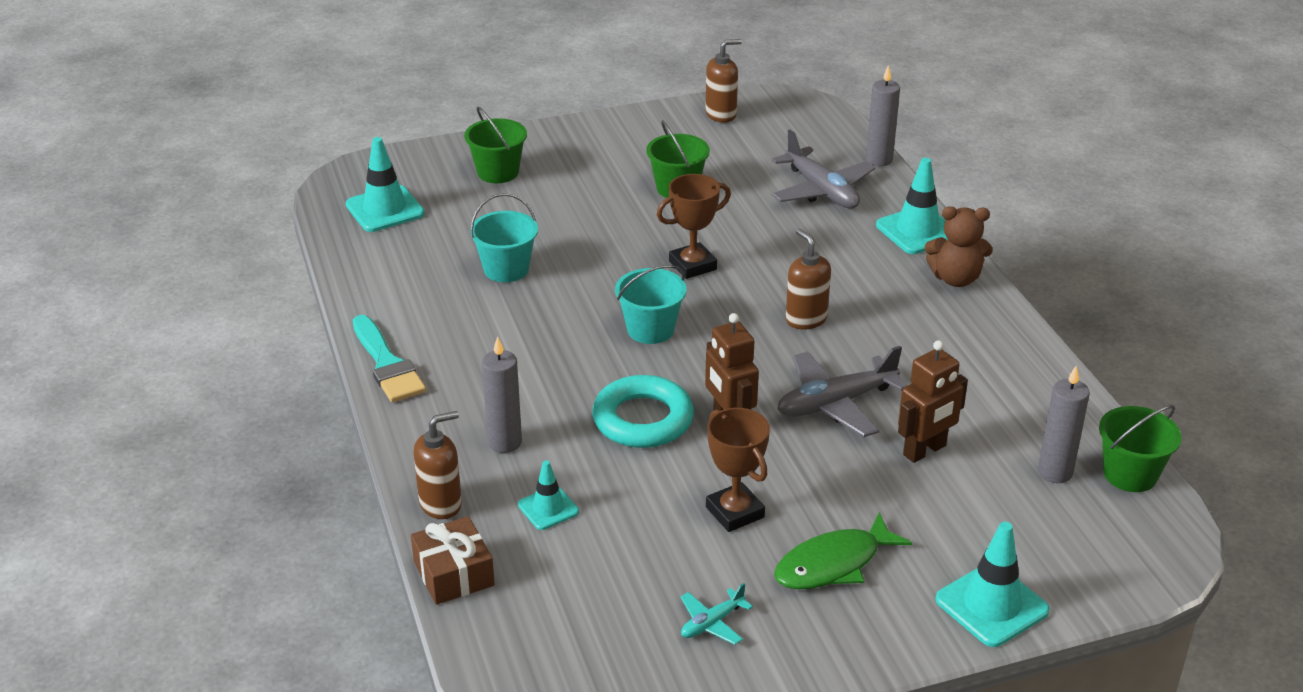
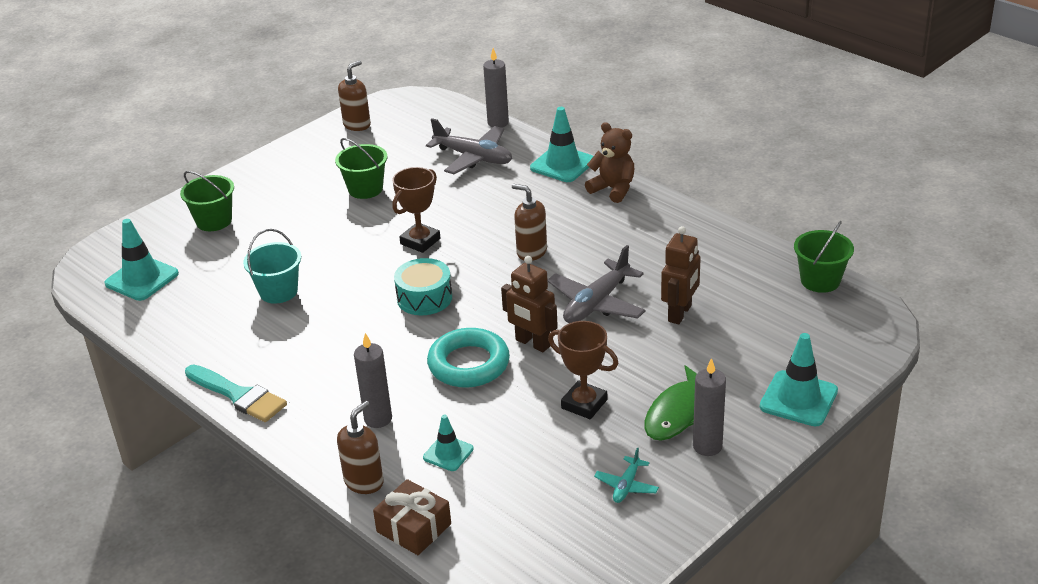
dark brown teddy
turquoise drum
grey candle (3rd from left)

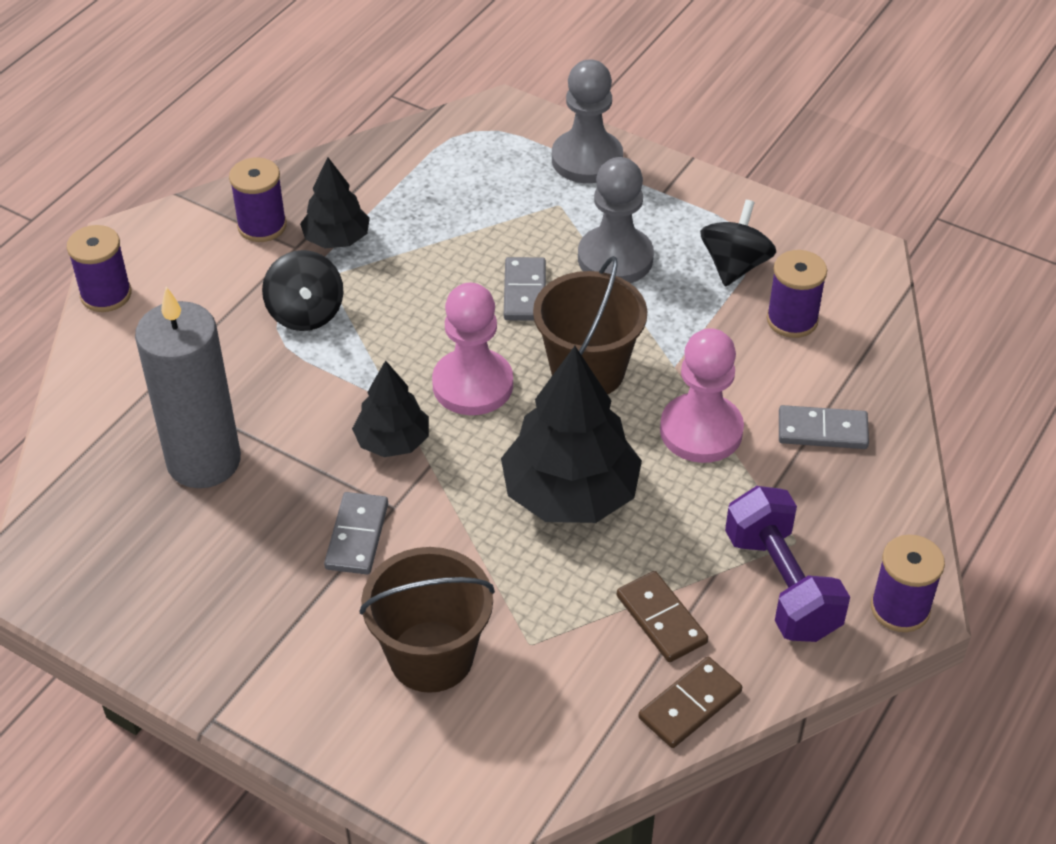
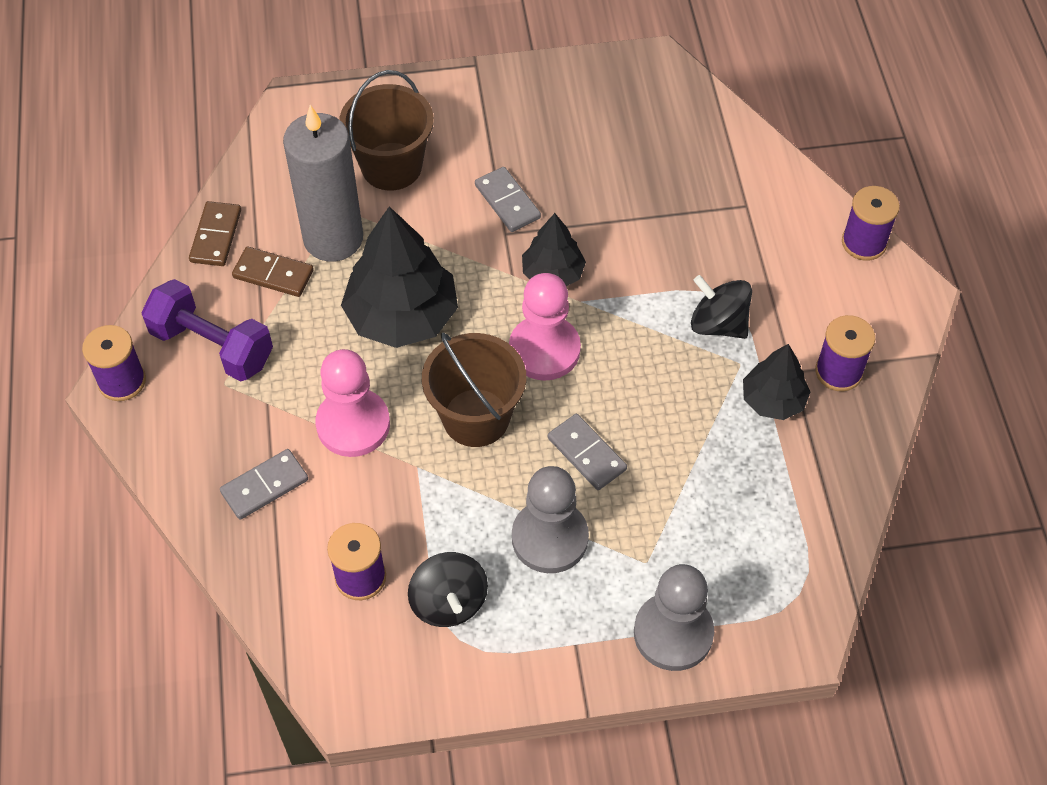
grey candle

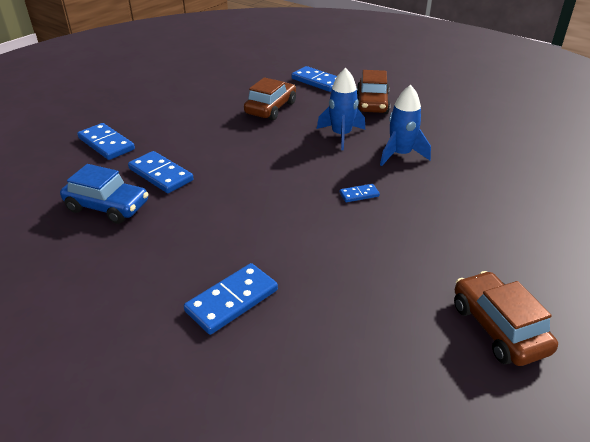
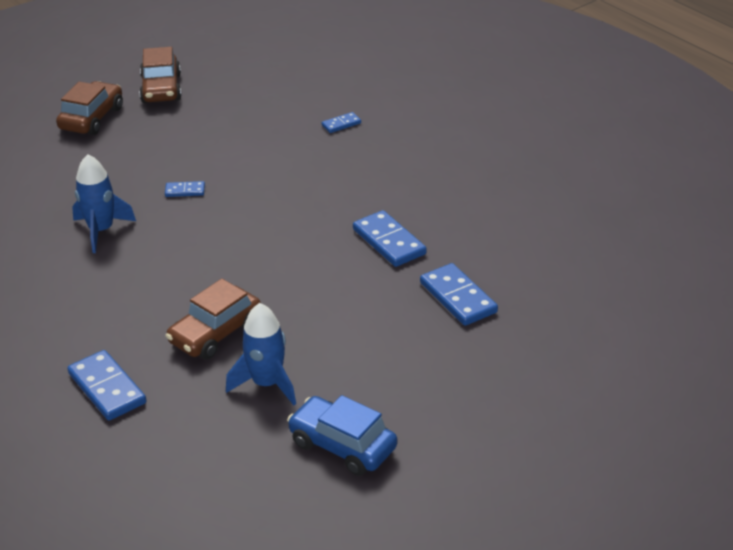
cobalt spaceship (2nd from left)
dark brown toy car (1st from left)
cobalt toy car
cobalt domino (3rd from left)

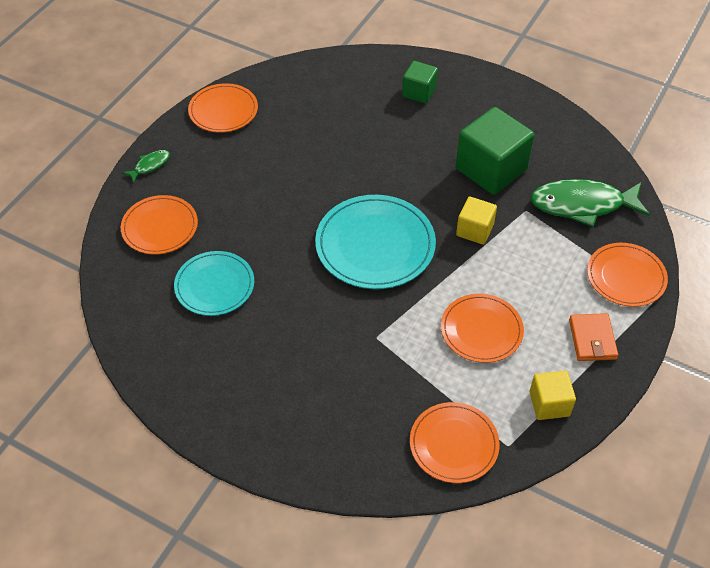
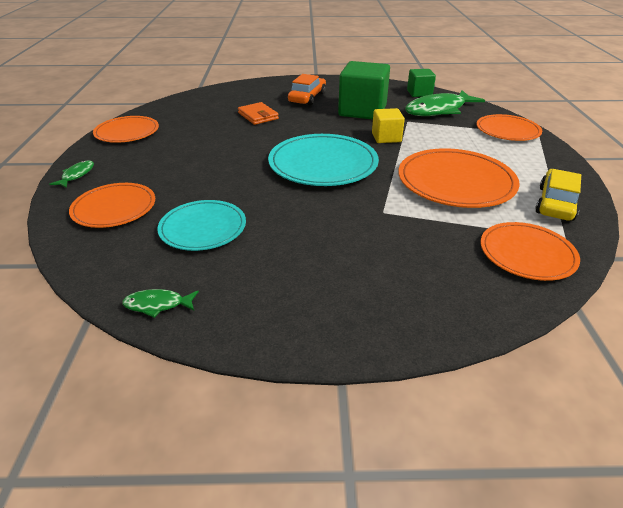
emerald cube (2nd from left)
orange dinner plate (3rd from left)
orange billfold
golden toy car
orange toy car
emerald fish (2nd from left)

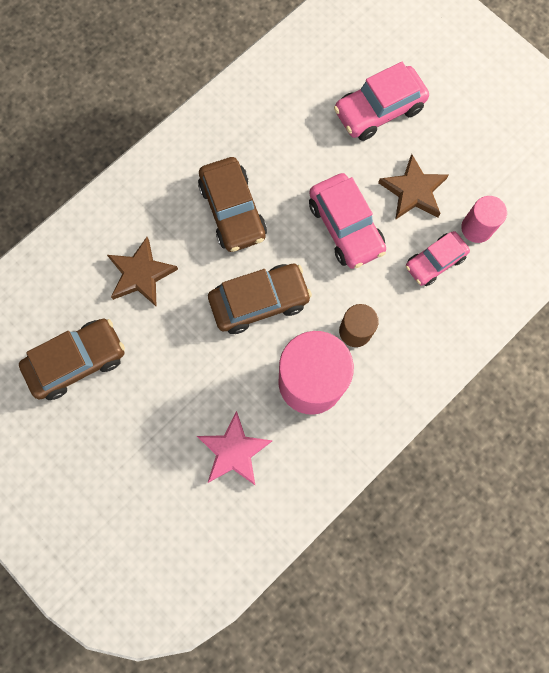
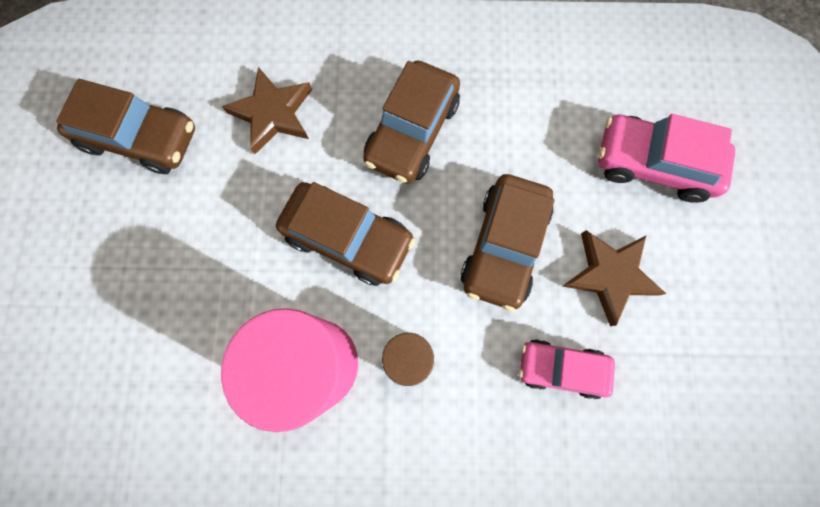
dark brown toy car (4th from left)
pink solid cylinder (2nd from left in the first image)
pink star shape

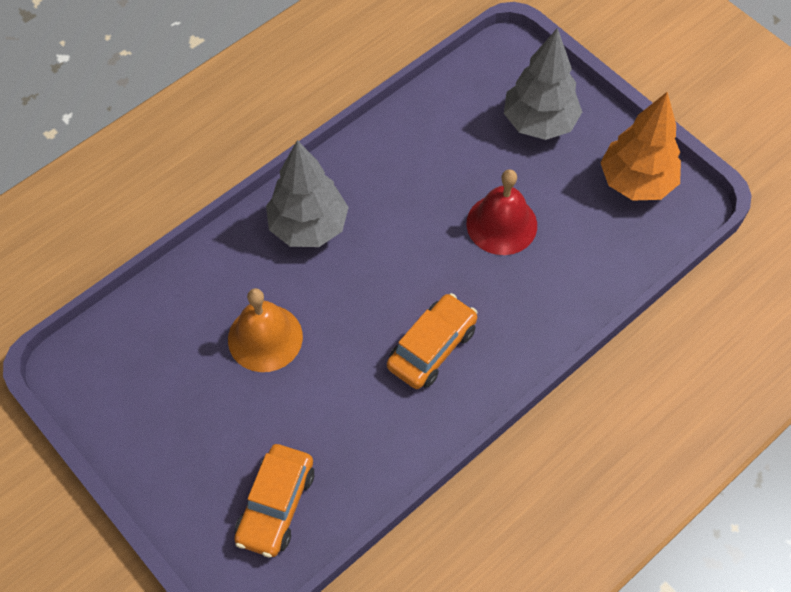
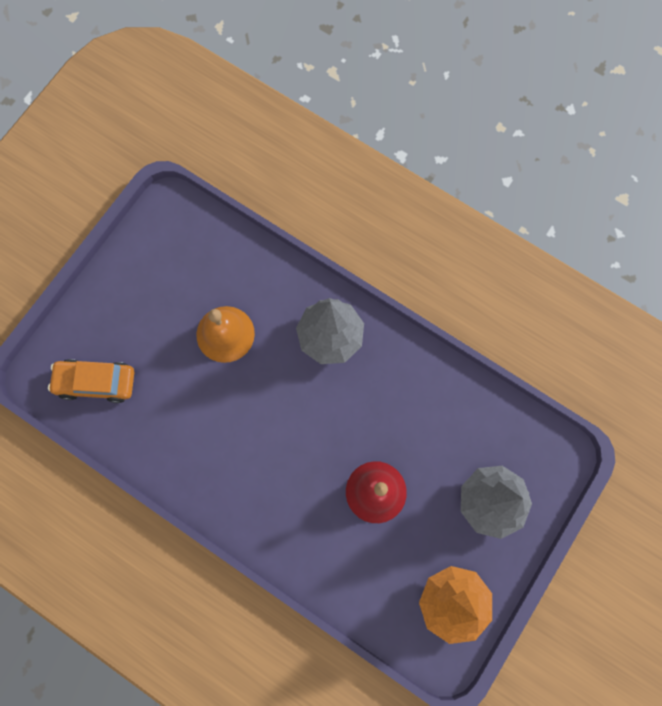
orange toy car (2nd from left in the first image)

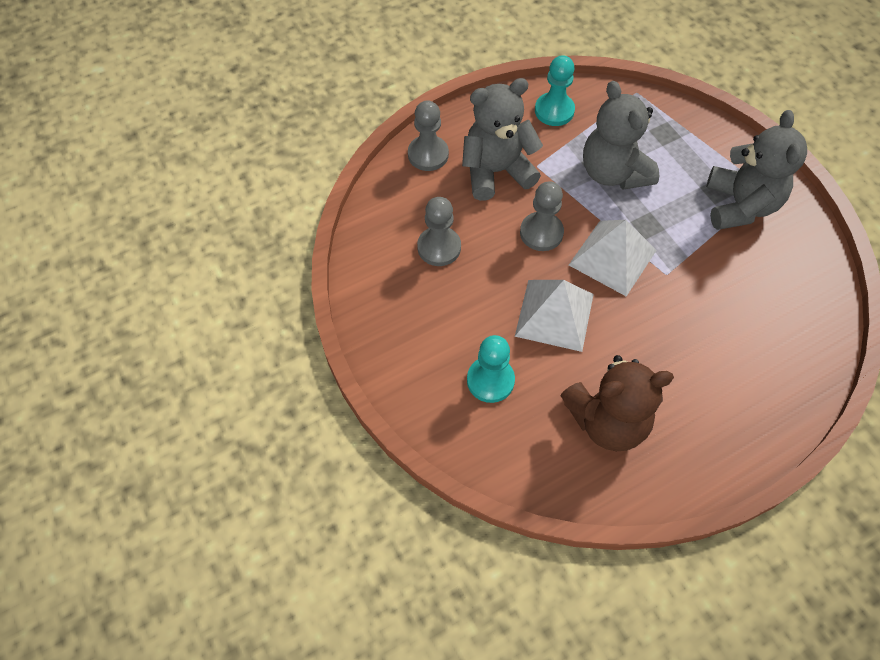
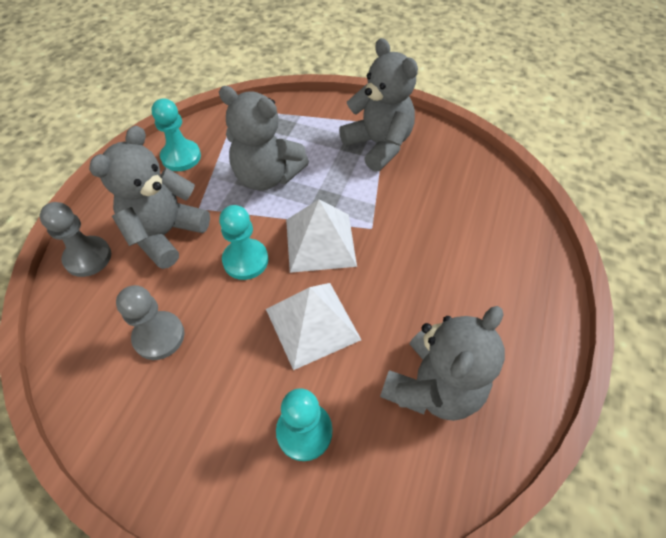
turquoise pawn (2nd from left)
grey teddy (4th from left)

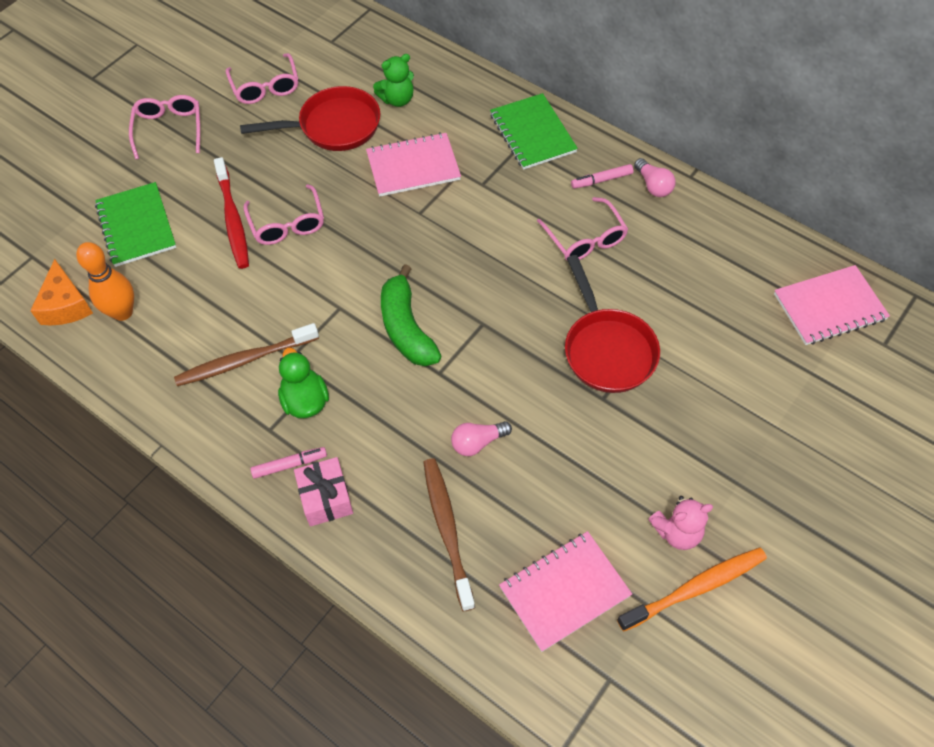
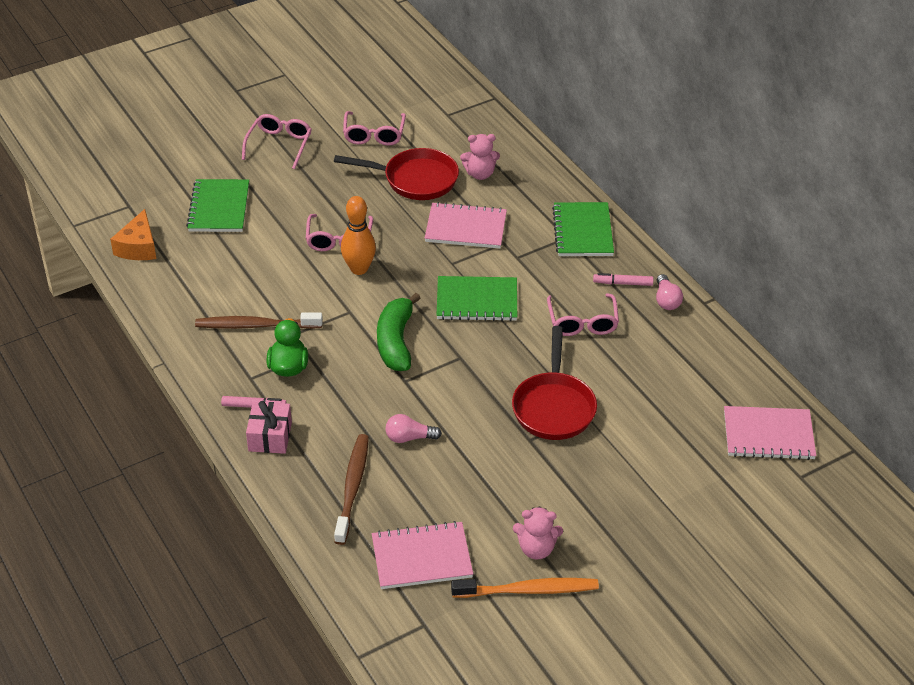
pink teddy (1st from left)
red dental brush
orange tenpin
emerald notepad (2nd from left)

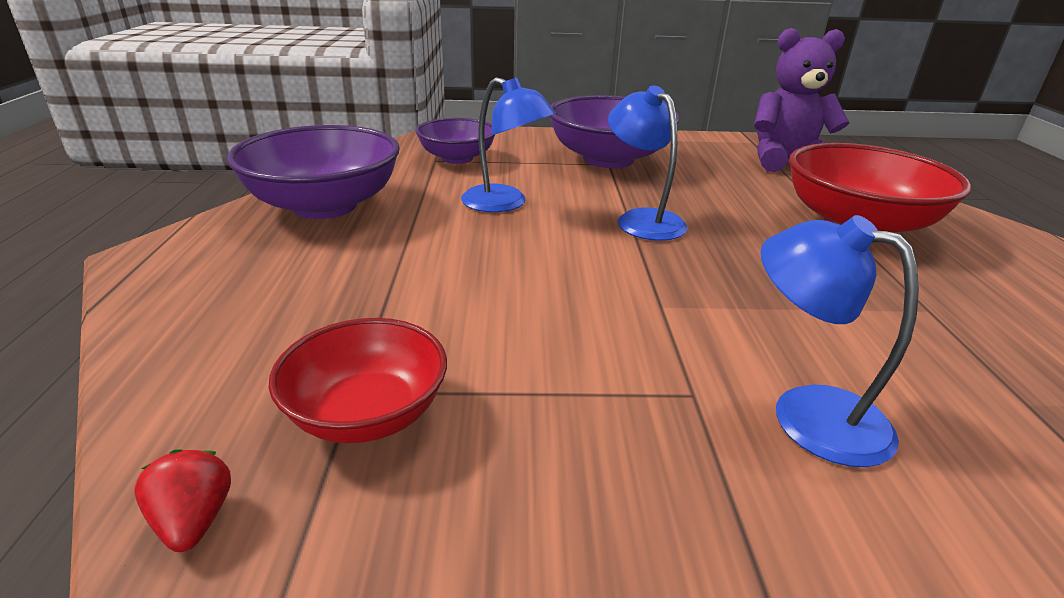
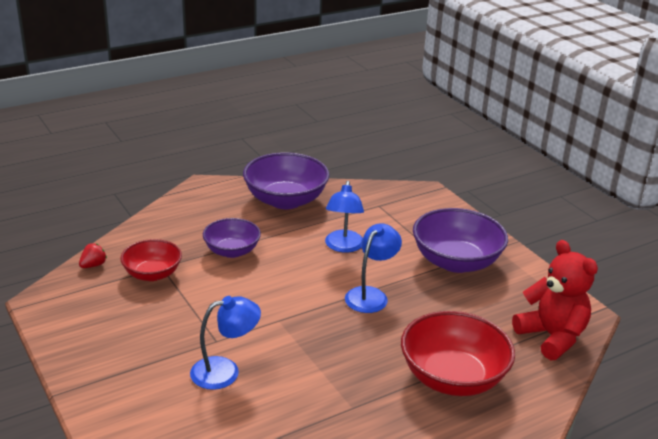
red teddy
violet serving bowl (1st from left)
cobalt lamp (1st from left)

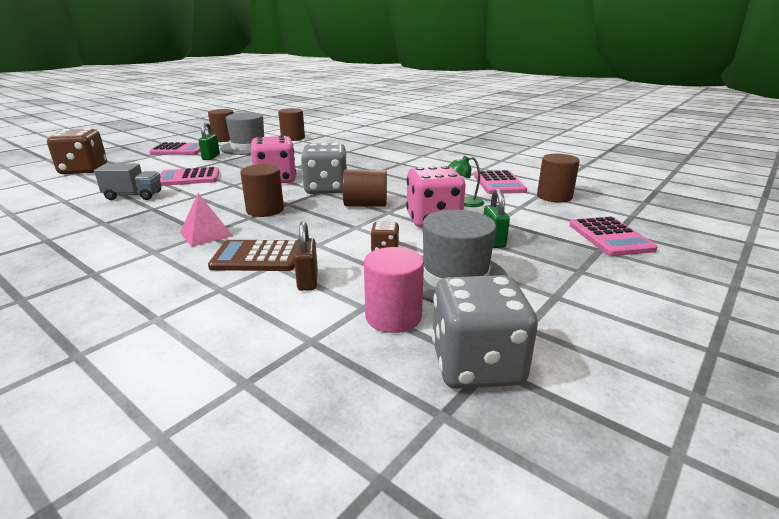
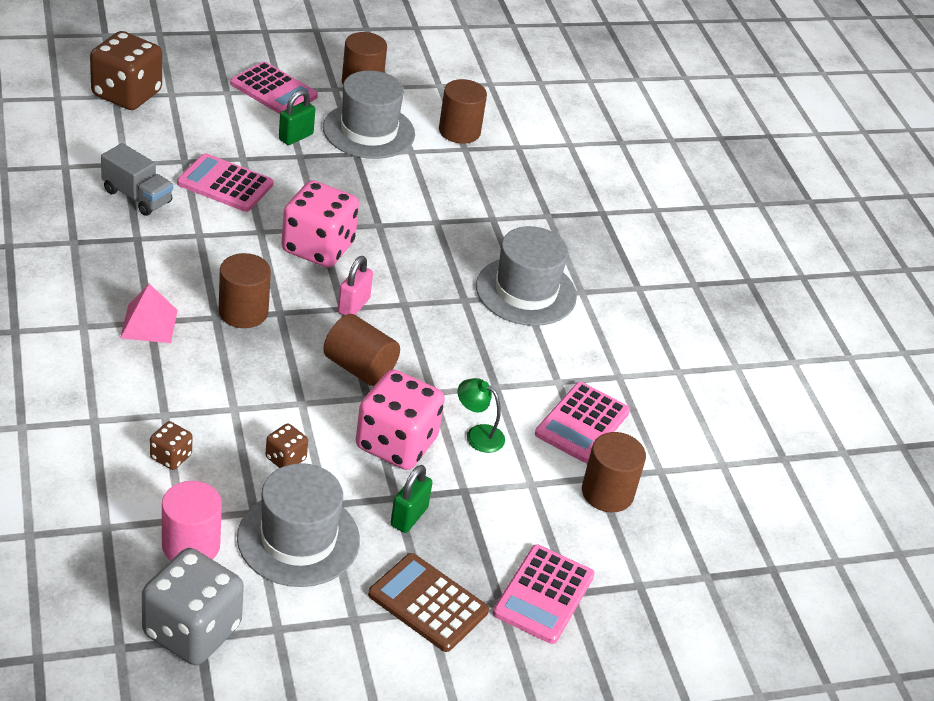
pink small lock
dark brown die (2nd from left)
dark brown calculator
grey tall hat (3rd from left)

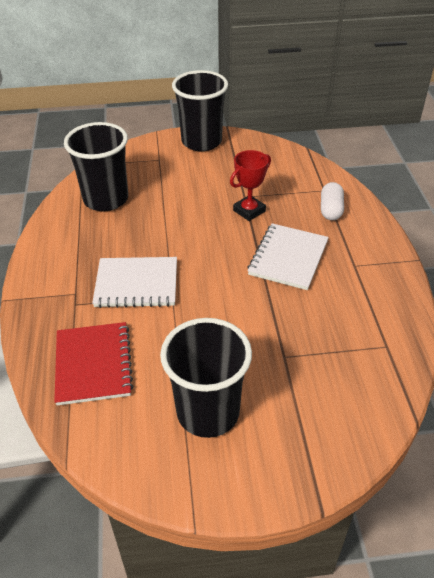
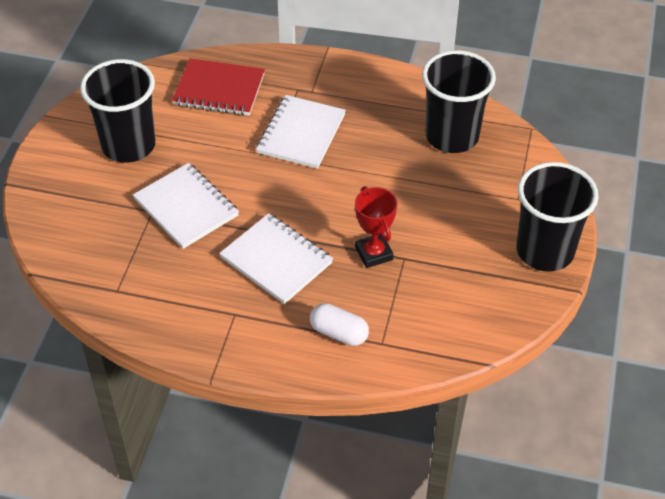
snow-white notepad (1st from left)

